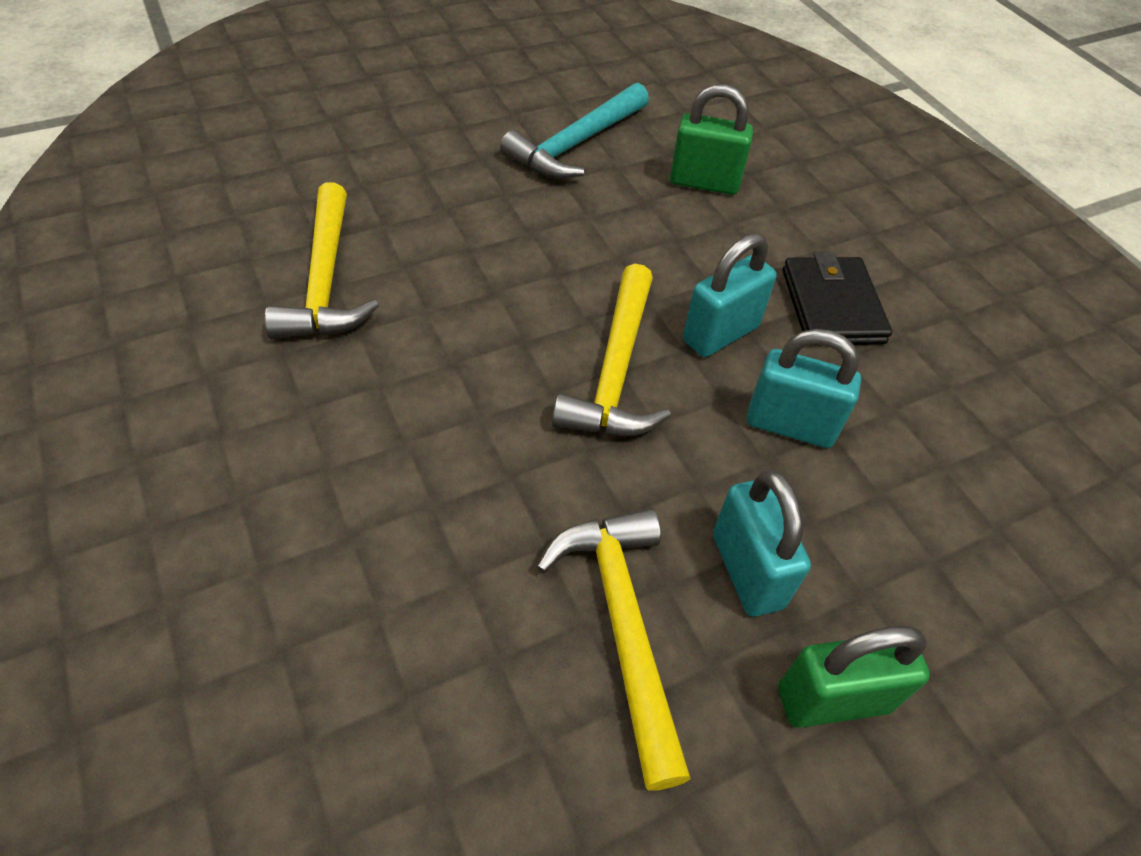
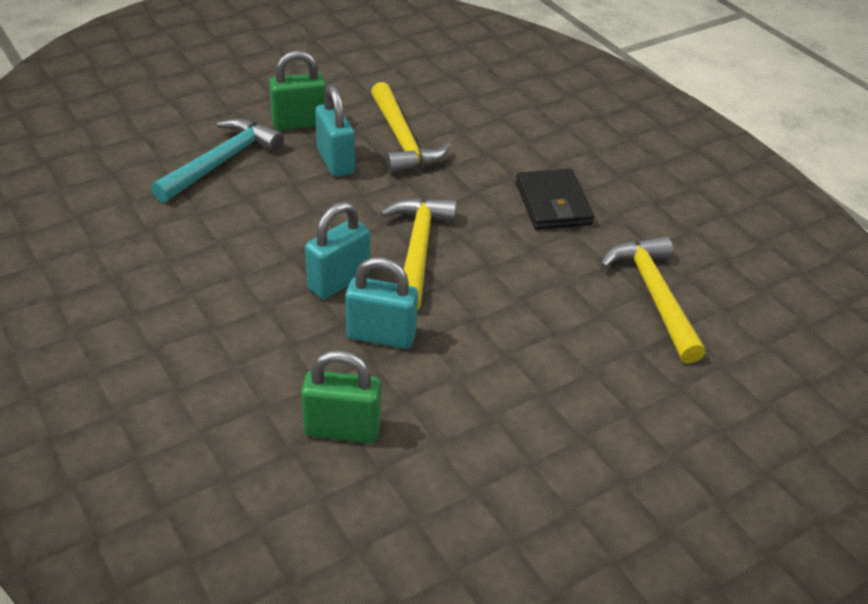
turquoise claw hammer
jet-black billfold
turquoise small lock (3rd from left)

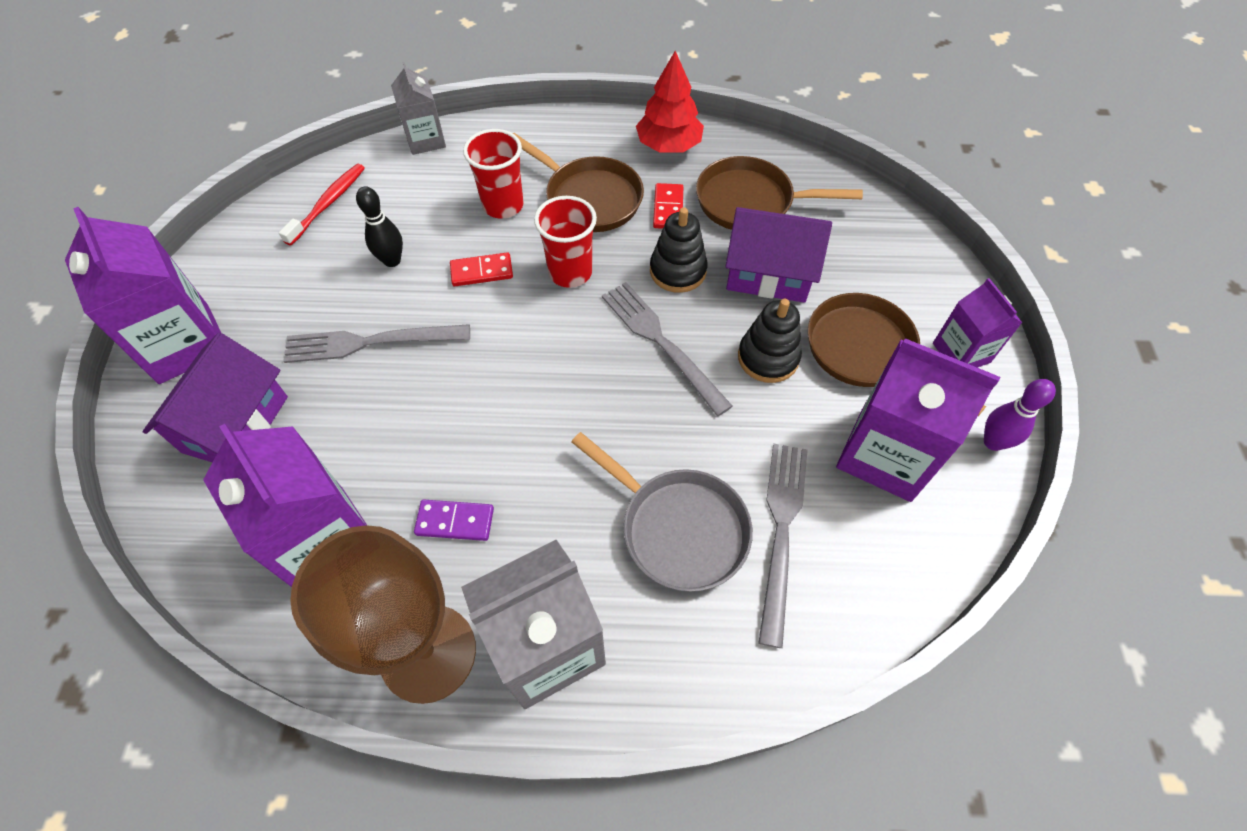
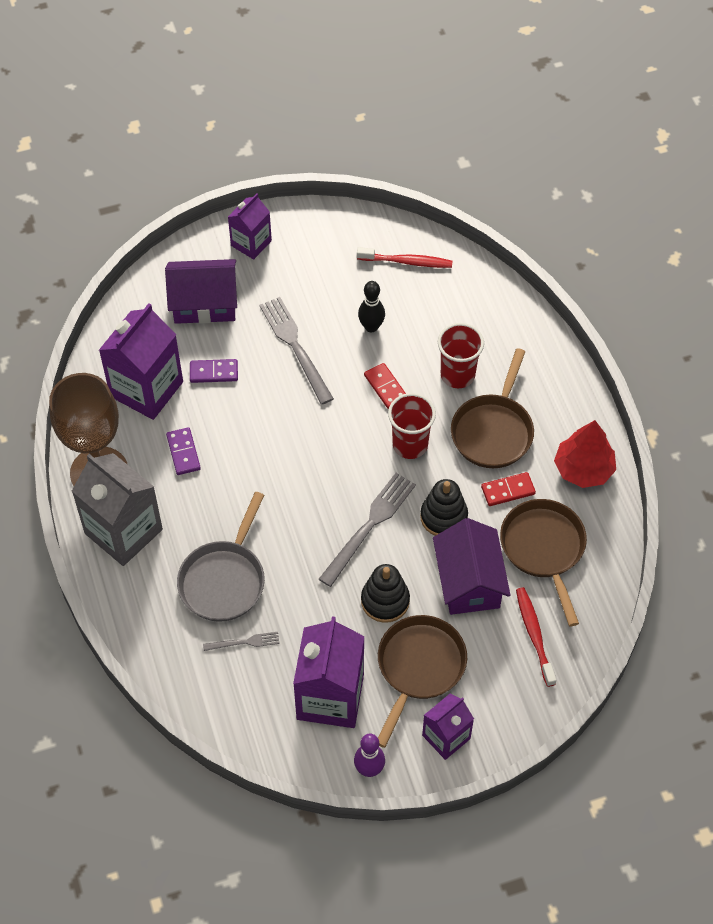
grey carton (1st from left in the first image)
violet carton (2nd from left)
grey fork (1st from left)
violet domino (2nd from left)
red dental brush (2nd from left)

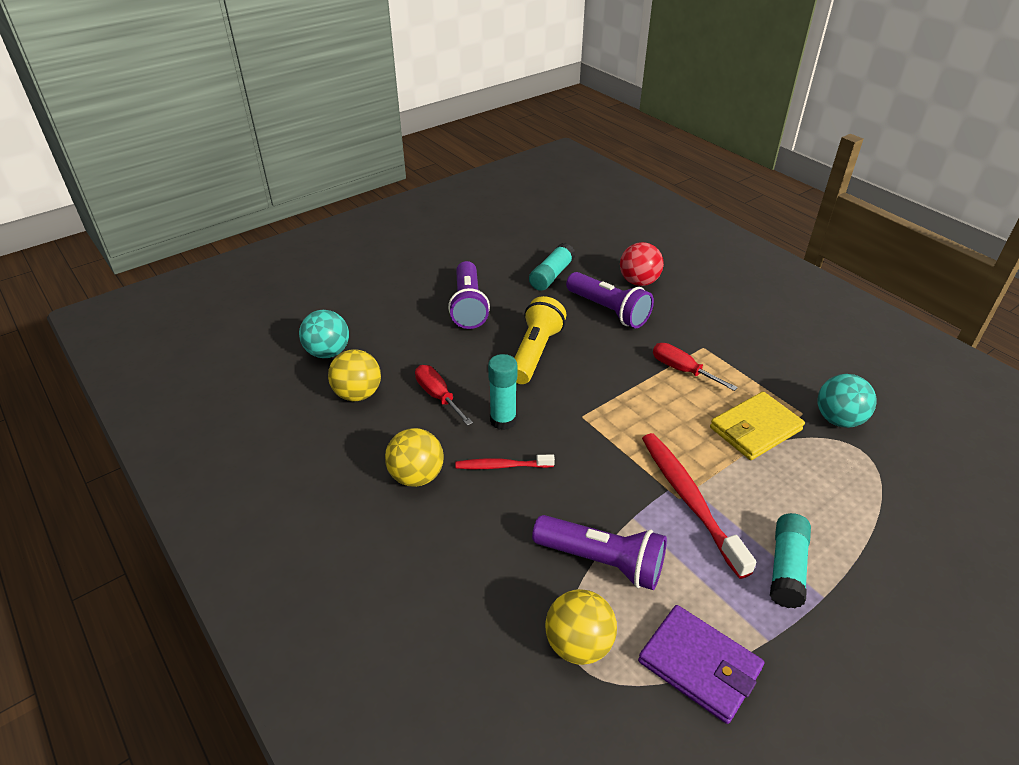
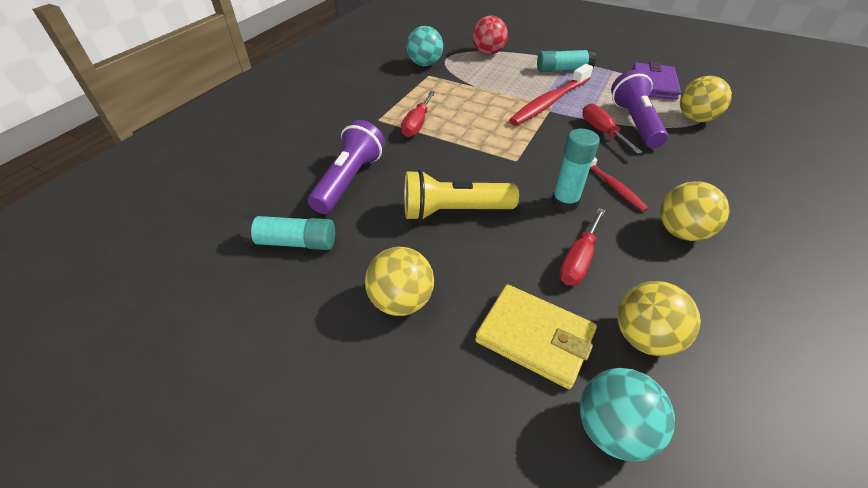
red sphere
golden sphere (1st from left)
golden billfold
red hand screwdriver (3rd from left)

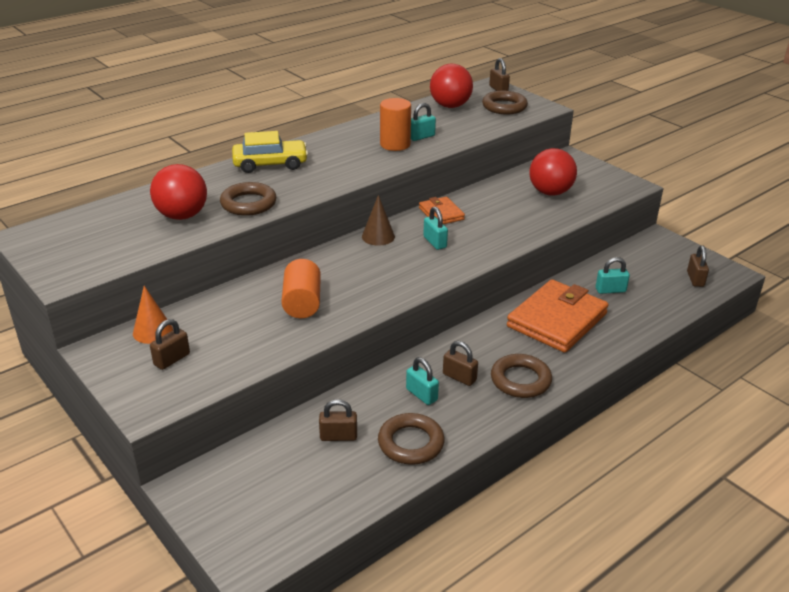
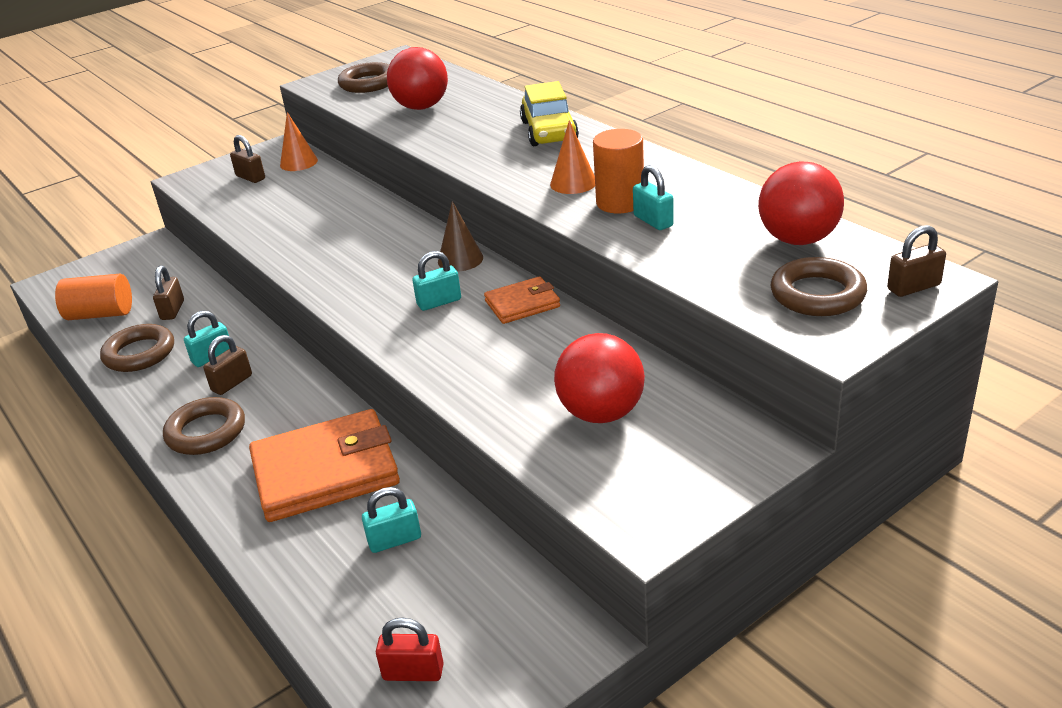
dark brown torus (3rd from left)
red small lock
turquoise small lock (2nd from left)
orange solid cylinder (1st from left)
orange billfold (1st from left)
orange cone (2nd from left)

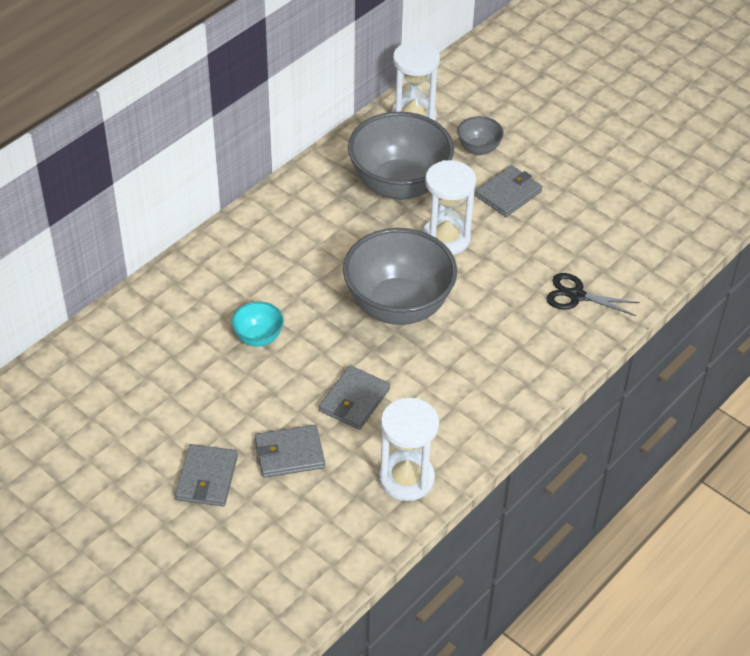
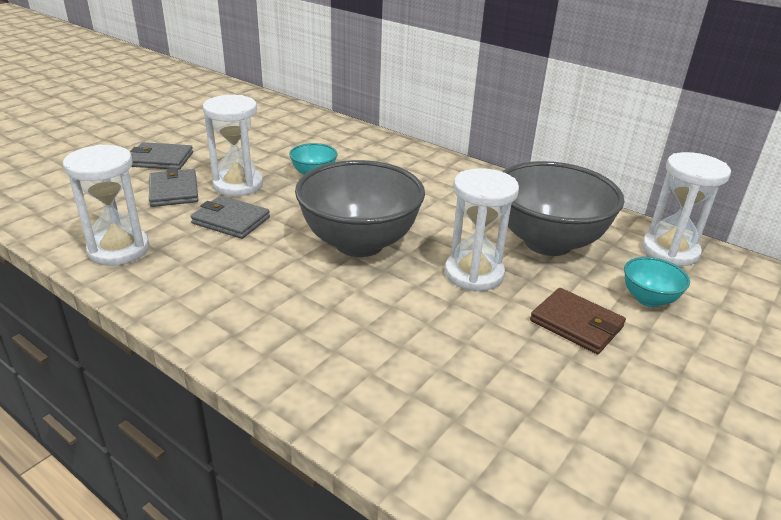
turquoise serving bowl (2nd from left)
dark brown billfold
jet-black pair of scissors
snow-white hourglass (2nd from left)

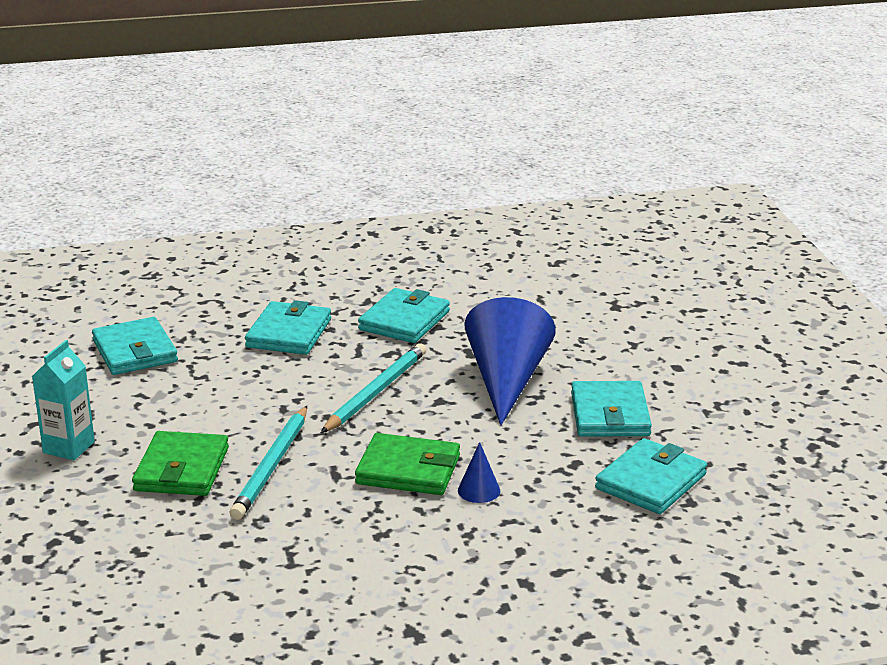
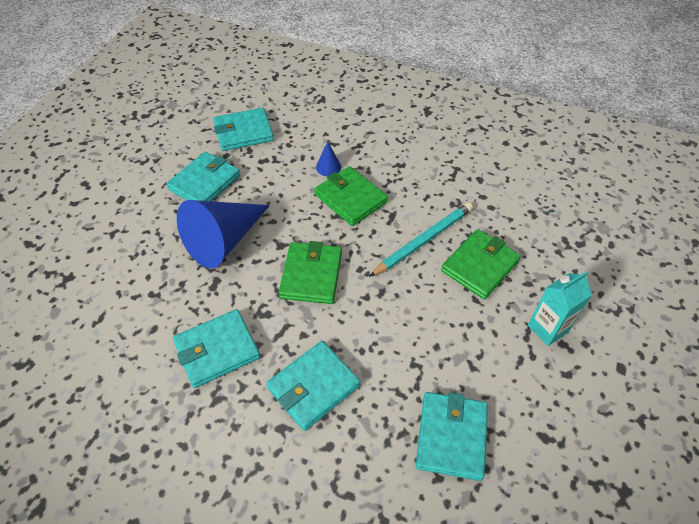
emerald billfold (1st from left)

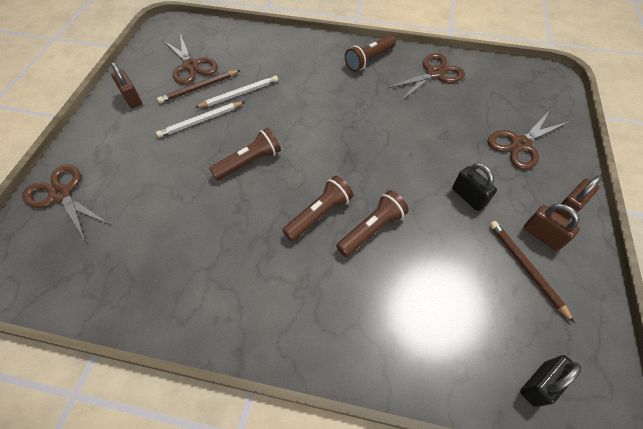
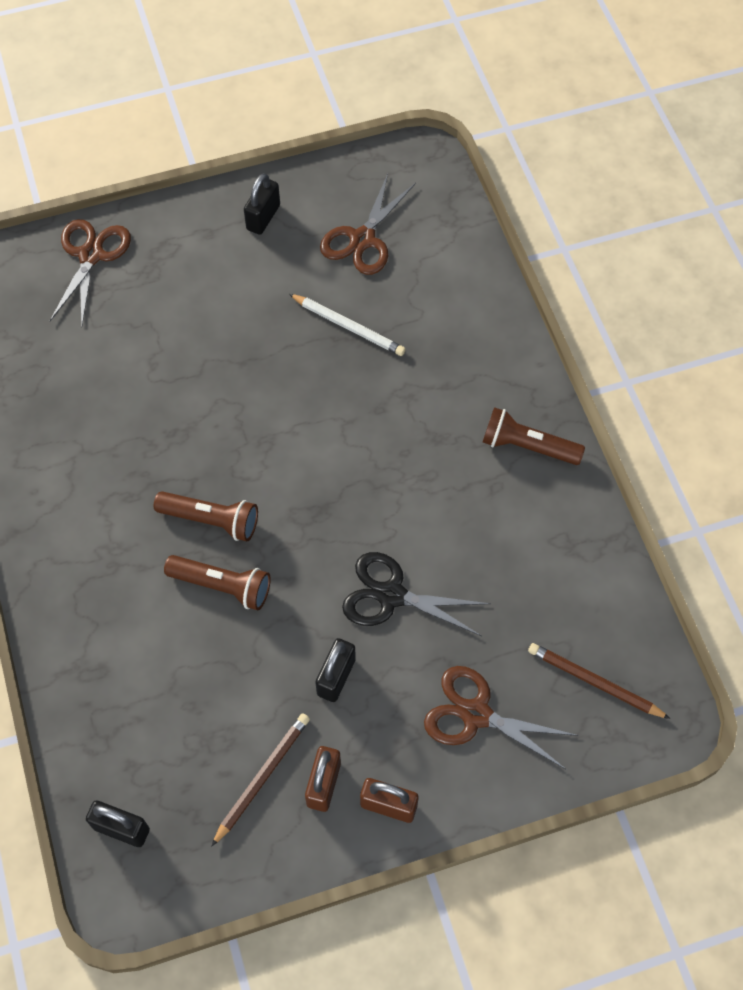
dark brown pair of scissors (3rd from left in the first image)
jet-black small lock (2nd from left)
dark brown pencil (2nd from left)
snow-white pencil (1st from left in the first image)
dark brown pocket torch (1st from left in the first image)
jet-black pair of scissors

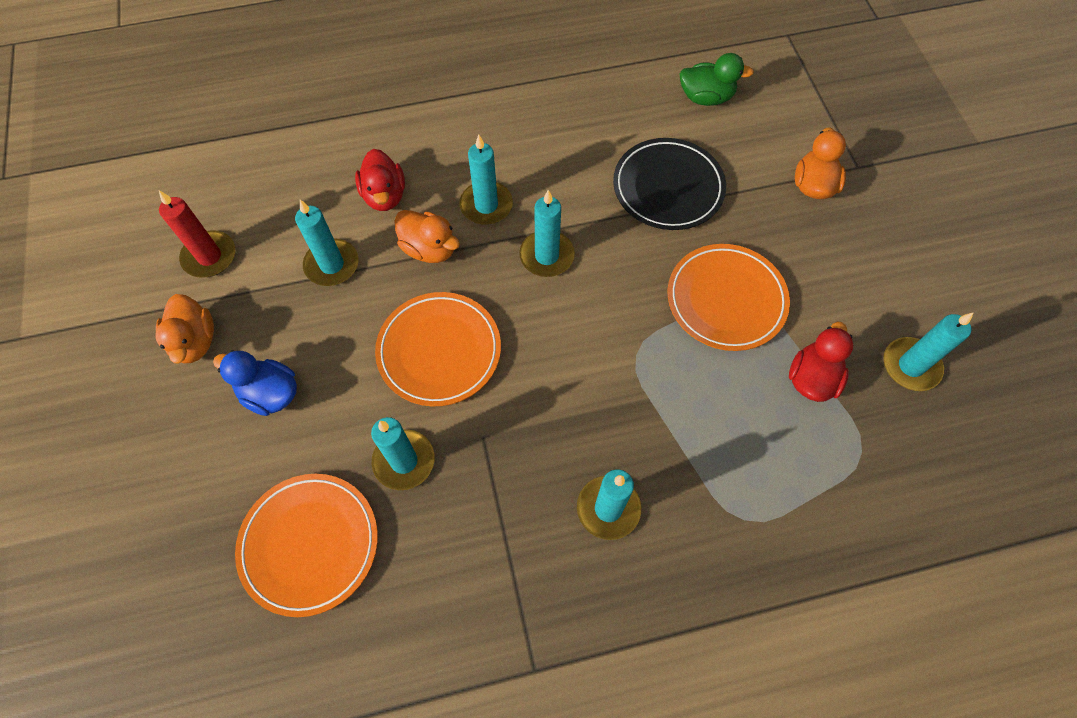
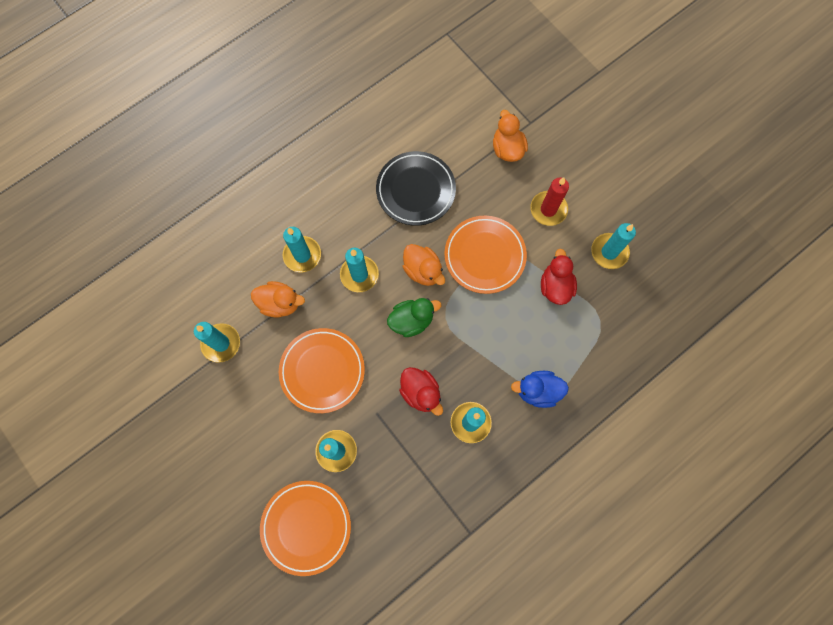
emerald toy duck
red toy duck (1st from left)
red candle
orange toy duck (2nd from left)
cobalt toy duck

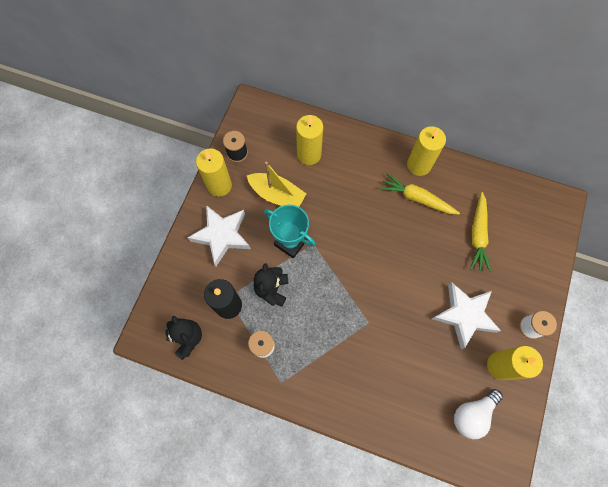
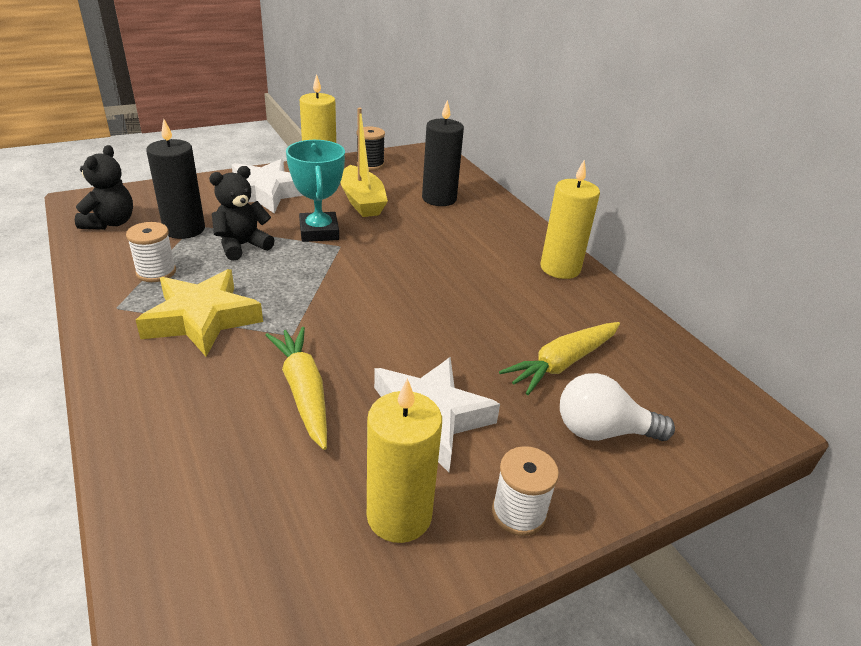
jet-black candle (2nd from left)
golden carrot (1st from left)
snow-white bulb
golden star shape

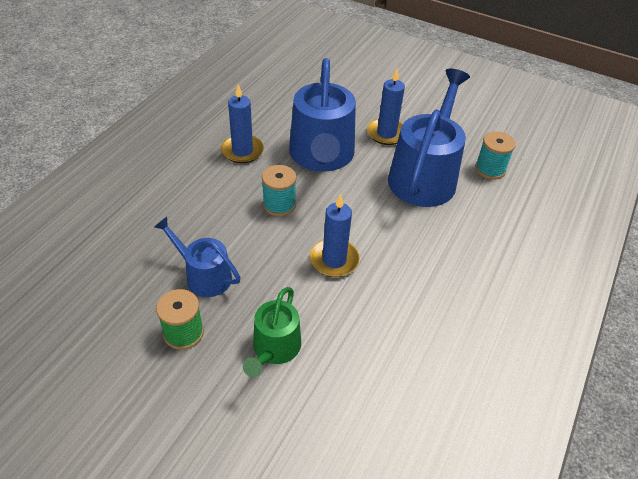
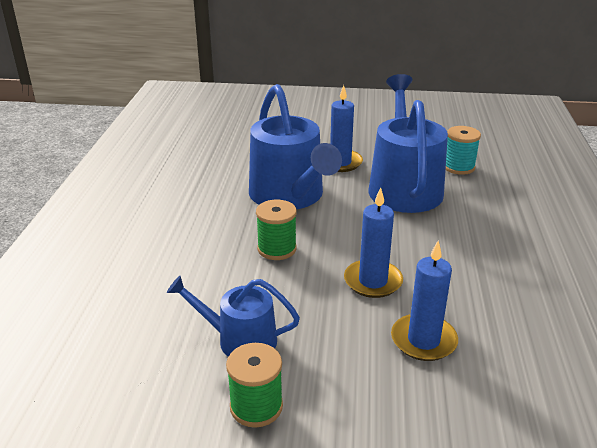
cobalt candle (3rd from left)
emerald spool (2nd from left)
emerald watering can

